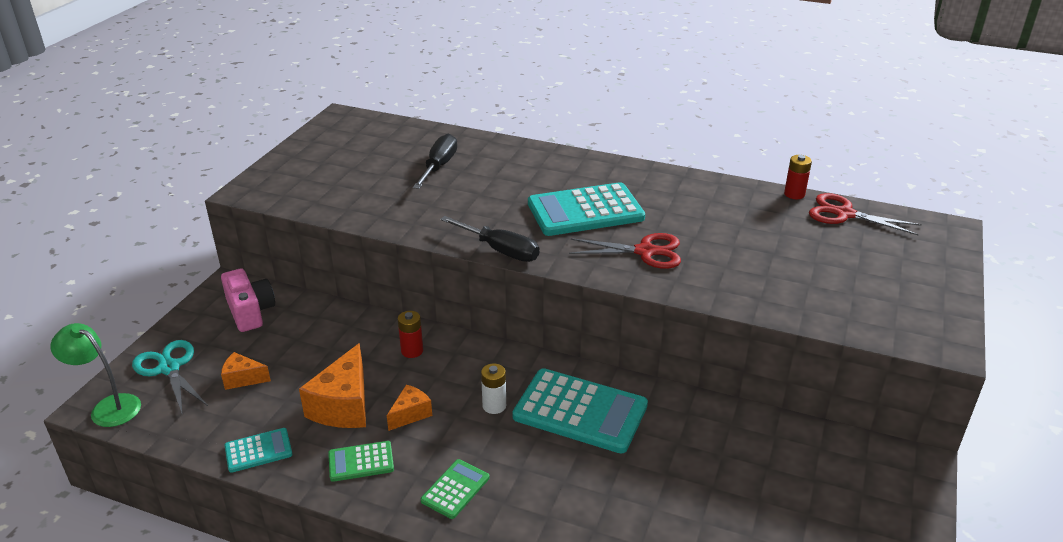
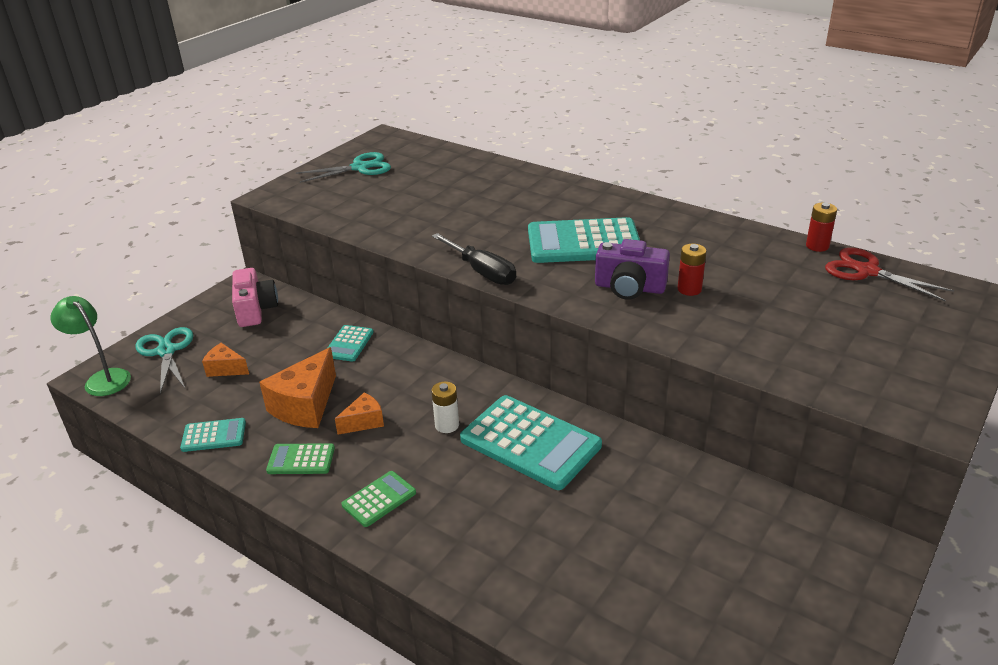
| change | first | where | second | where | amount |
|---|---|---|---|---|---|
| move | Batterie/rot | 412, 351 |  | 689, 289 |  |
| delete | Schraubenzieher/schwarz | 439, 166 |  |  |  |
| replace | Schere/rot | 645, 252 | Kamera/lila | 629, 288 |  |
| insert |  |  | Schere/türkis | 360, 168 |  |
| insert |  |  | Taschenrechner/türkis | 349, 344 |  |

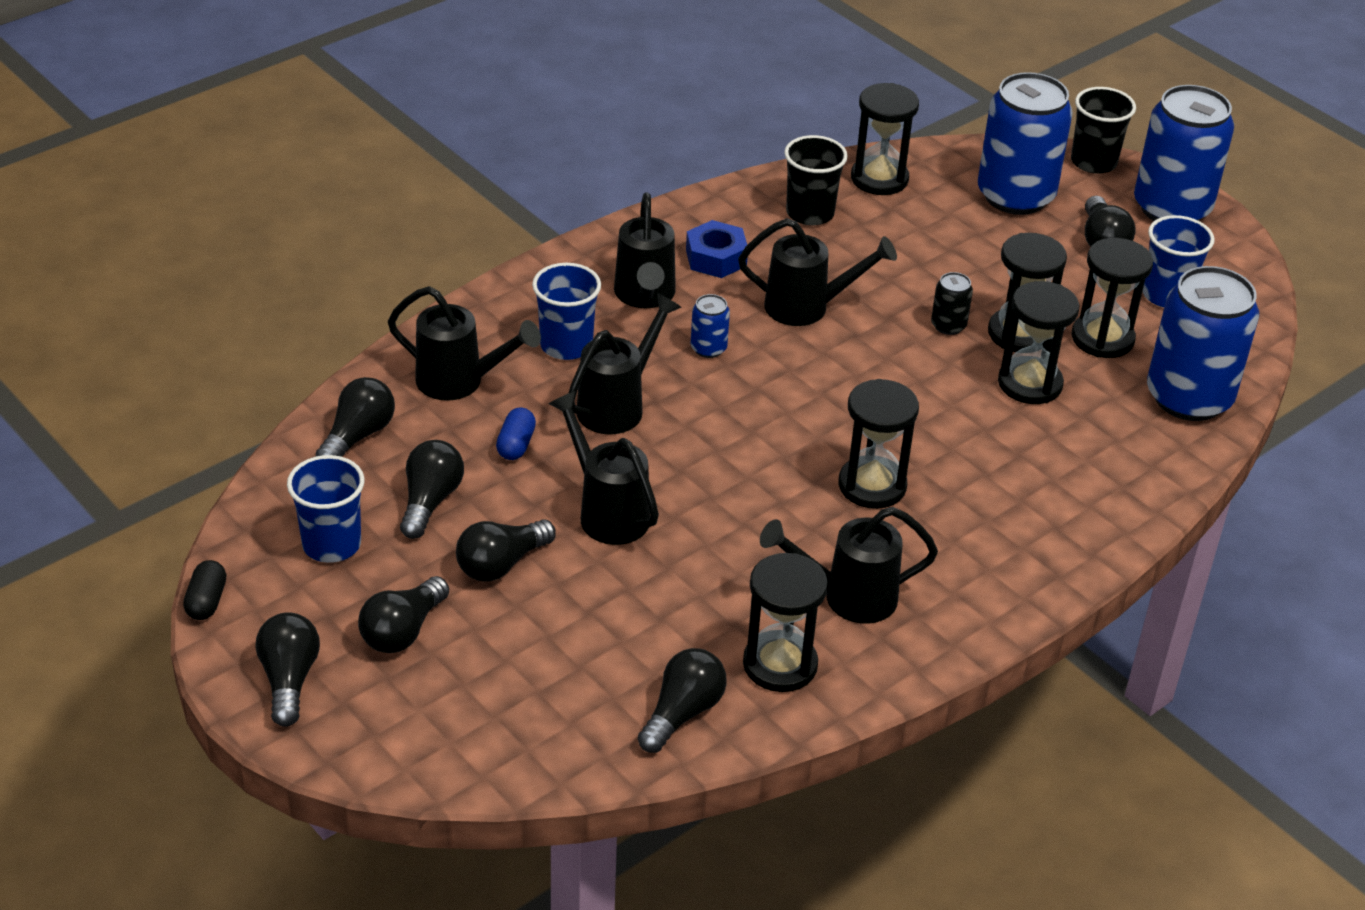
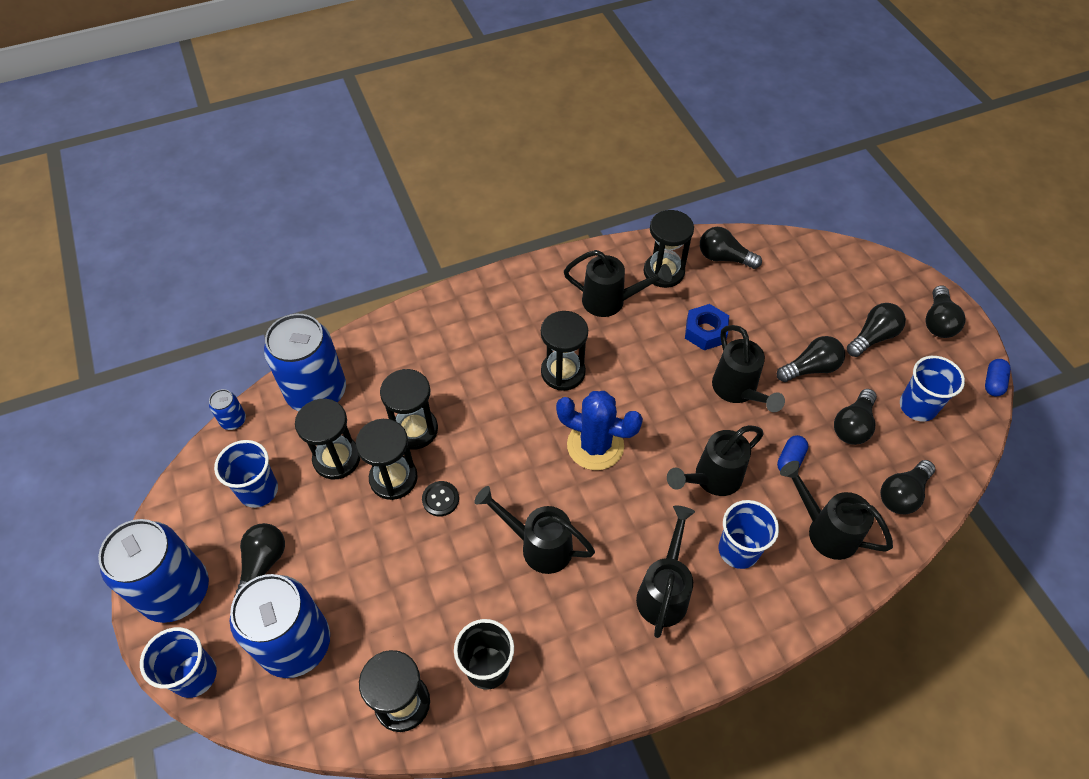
| change | first | where | second | where | amount |
|---|---|---|---|---|---|
| recolor | Kapsel/schwarz | 206, 601 | Kapsel/blau | 993, 383 |  |
| rotate | Glühbirne/schwarz | 682, 713 |  | 724, 258 | 60 degrees clockwise |
| move | Sechskantmutter/blau | 716, 258 |  | 705, 331 |  |
| move | Dose/blau | 708, 348 |  | 233, 420 |  |
| replace | Dose/schwarz | 948, 325 | Knopf/schwarz | 440, 499 |  |
| recolor | Becher/schwarz | 1093, 162 | Becher/blau | 194, 675 |  |
| insert |  |  | Kaktus/blau | 595, 445 |  |

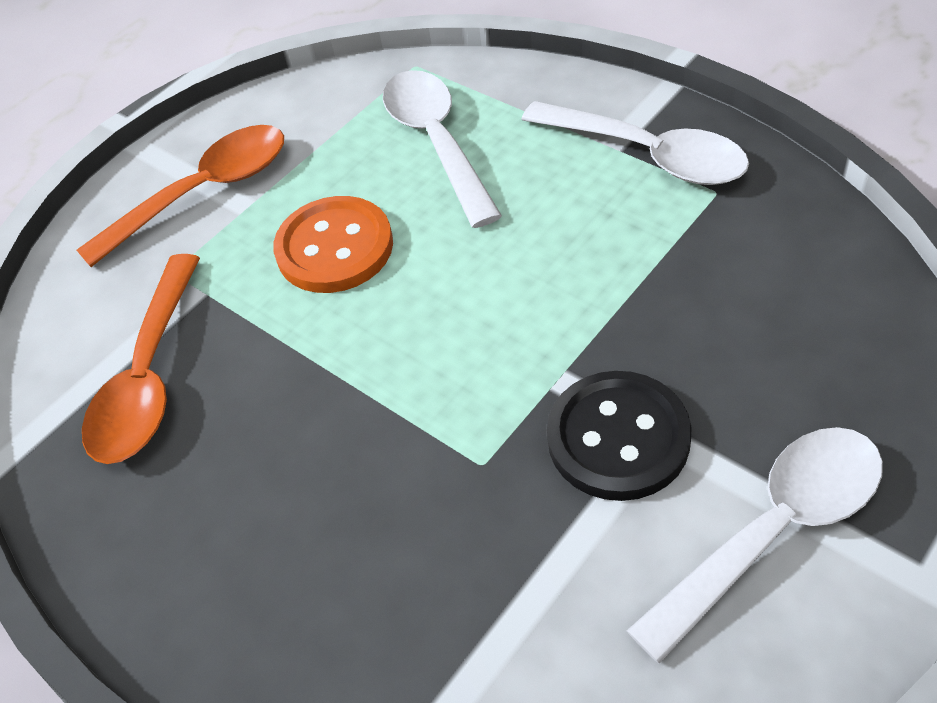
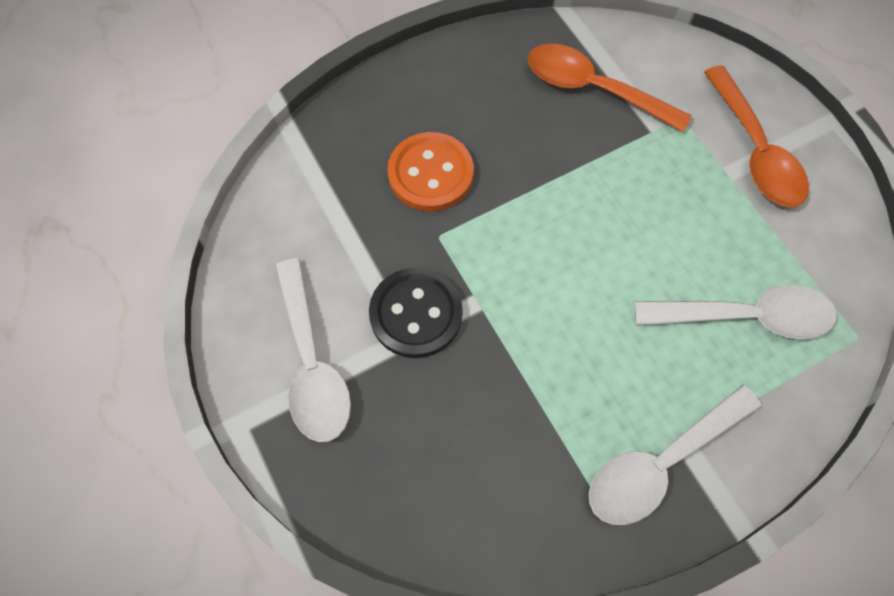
| change | first | where | second | where | amount |
|---|---|---|---|---|---|
| move | Knopf/orange | 334, 248 |  | 430, 174 |  |

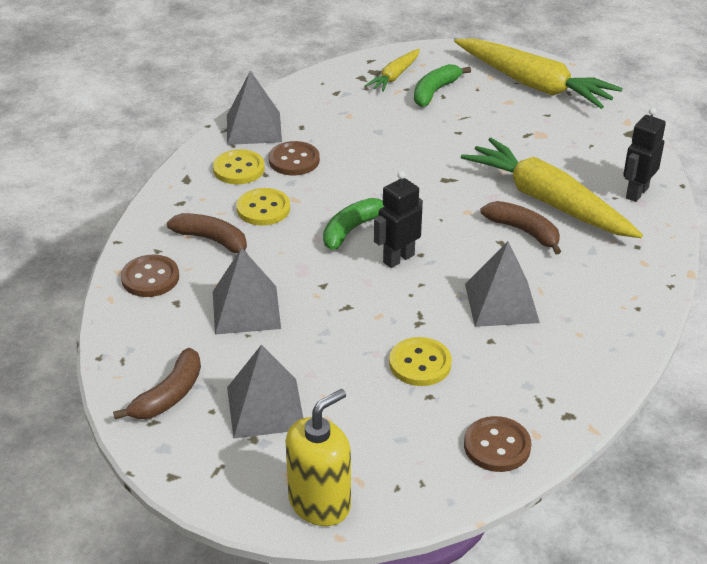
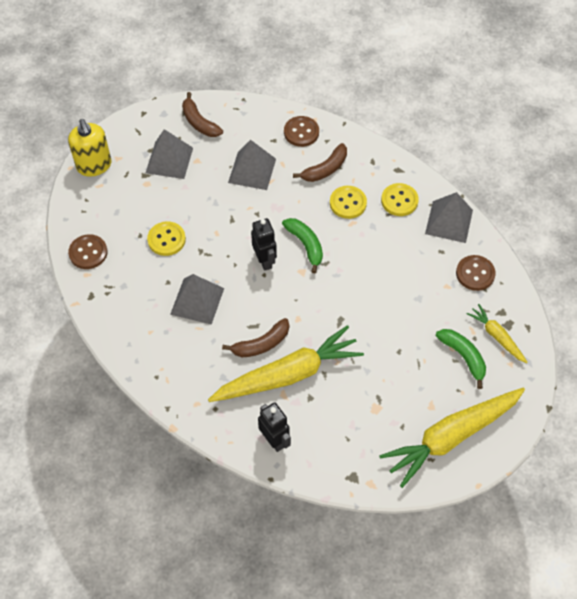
| change | first | where | second | where | amount |
|---|---|---|---|---|---|
| move | Knopf/braun | 294, 160 |  | 475, 274 |  |

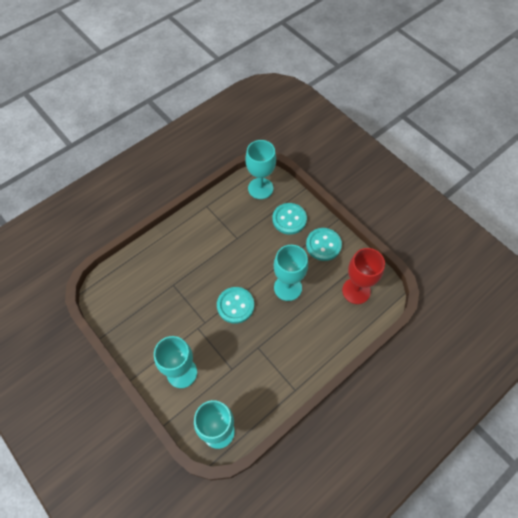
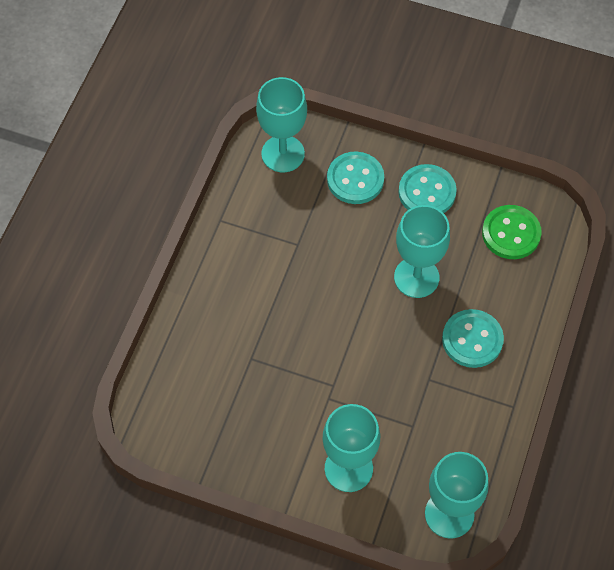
| change | first | where | second | where | amount |
|---|---|---|---|---|---|
| move | Knopf/türkis | 235, 305 |  | 472, 339 |  |
| replace | Kelch/rot | 356, 291 | Knopf/grün | 511, 233 |  |

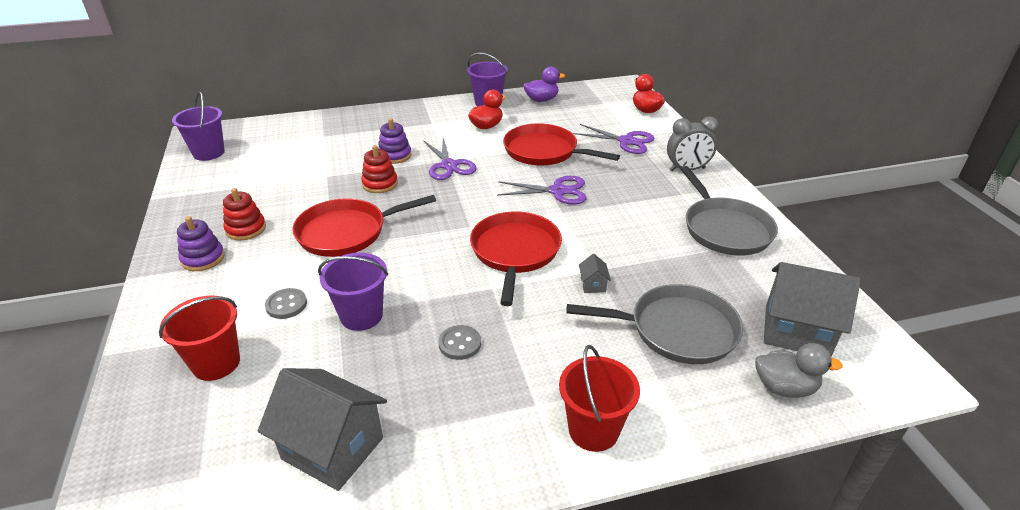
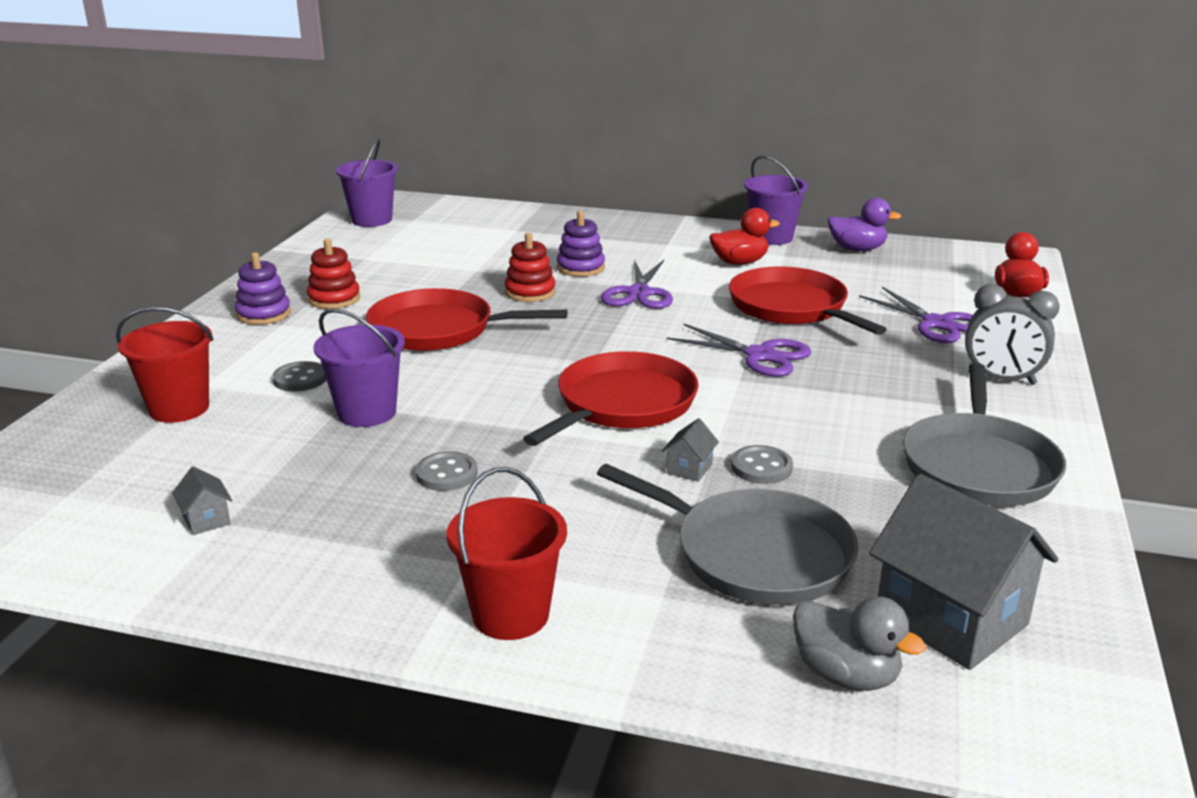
| change | first | where | second | where | amount |
|---|---|---|---|---|---|
| resize | Haus/grau | 333, 448 |  | 206, 520 | x0.41 |
| insert |  |  | Knopf/grau | 761, 467 |  |

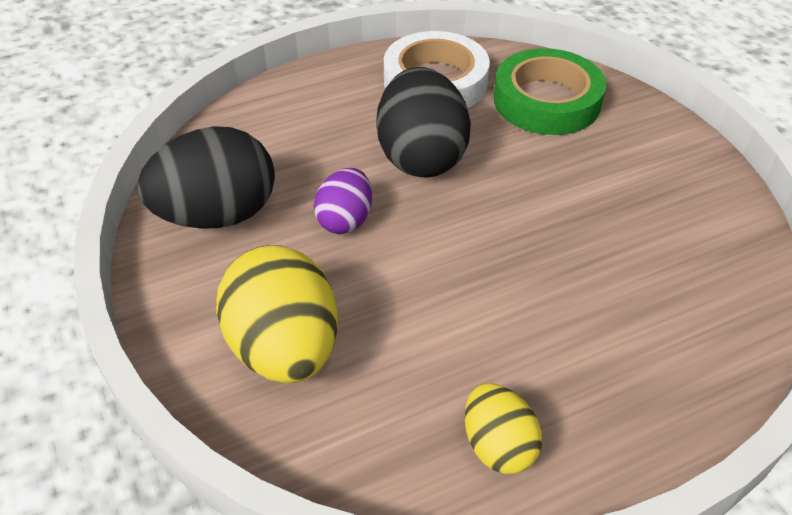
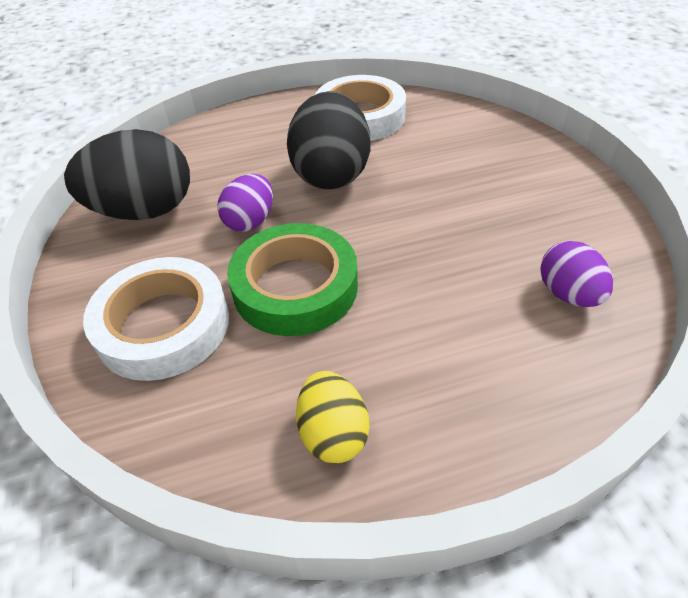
| change | first | where | second | where | amount |
|---|---|---|---|---|---|
| replace | Ei/gelb | 285, 348 | Klebeband/weiß | 163, 325 |  |
| move | Klebeband/grün | 546, 100 |  | 295, 287 |  |
| insert |  |  | Ei/lila | 568, 294 |  |

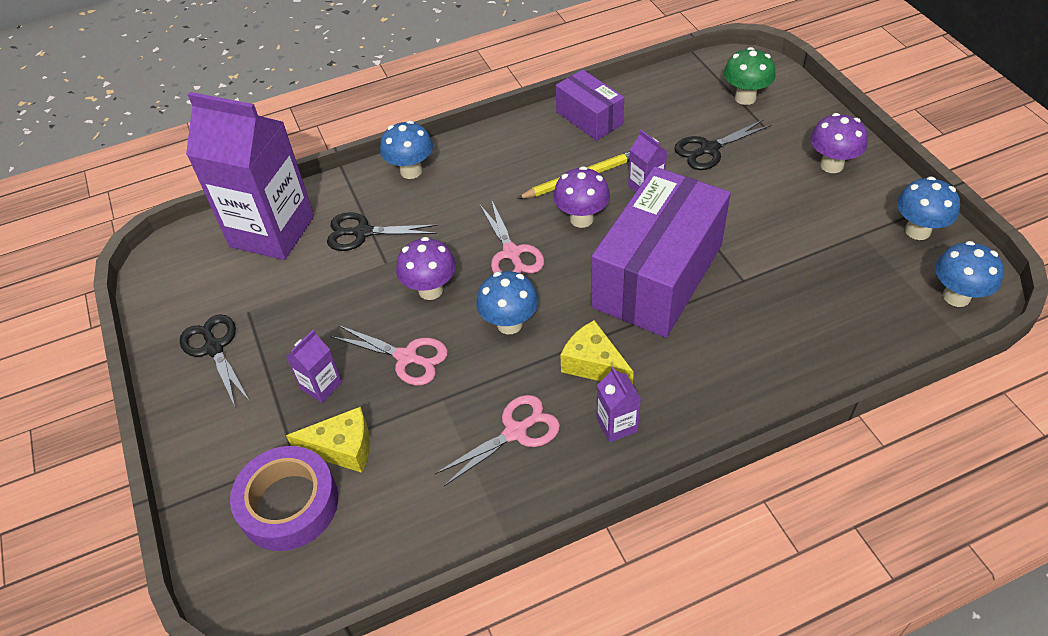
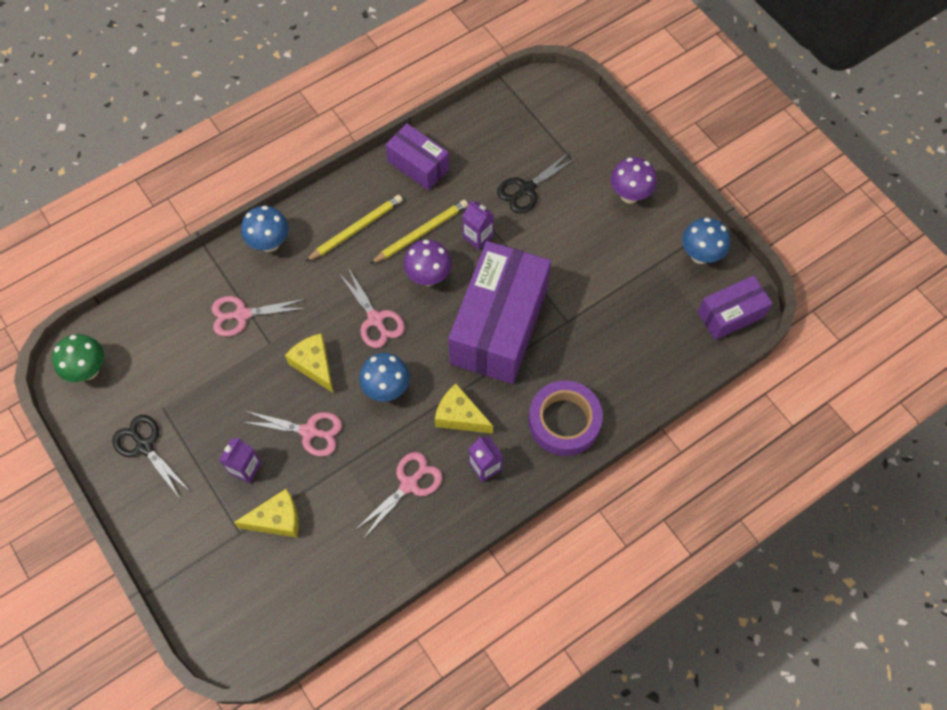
| change | first | where | second | where | amount |
|---|---|---|---|---|---|
| delete | Getränkekarton/lila | 272, 231 |  |  |  |
| move | Klebeband/lila | 289, 504 |  | 564, 421 |  |
| recolor | Schere/schwarz | 362, 232 | Schere/rosa | 242, 314 |  |
| replace | Pilz/lila | 430, 290 | Käse/gelb | 314, 365 |  |
| move | Pilz/grün | 745, 98 |  | 88, 370 |  |
| replace | Pilz/blau | 956, 296 | Schachtel/lila | 730, 315 |  |
| insert |  |  | Bleistift/gelb | 356, 229 |  |

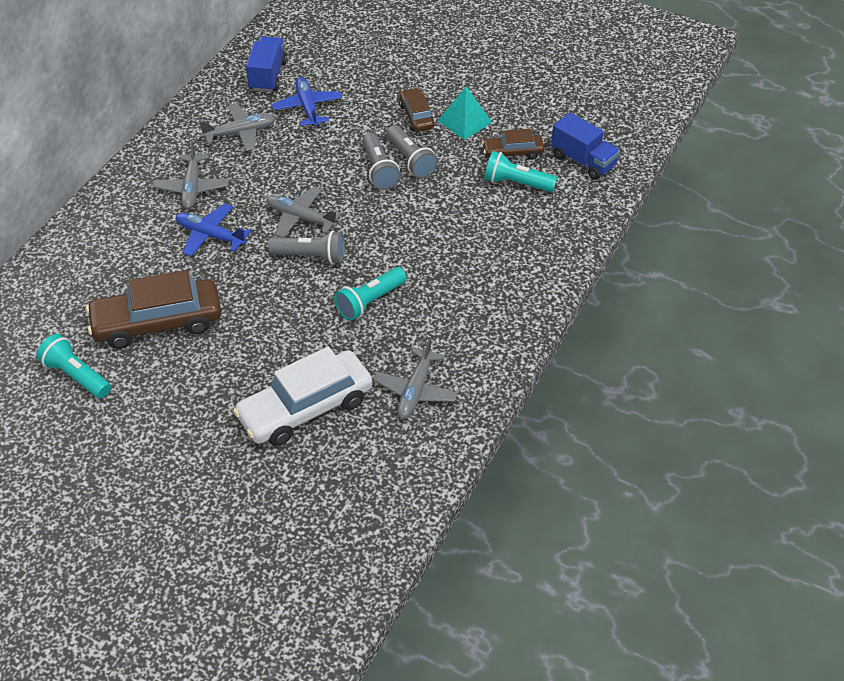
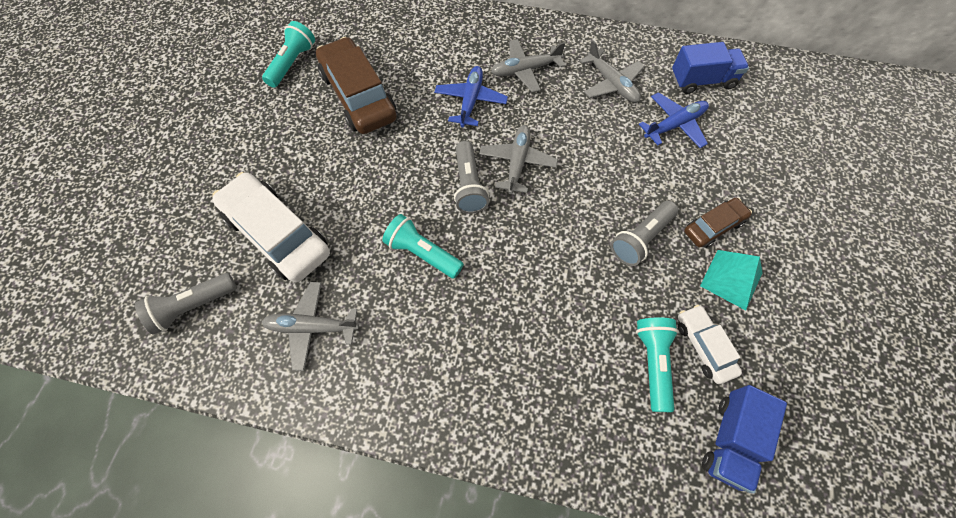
| change | first | where | second | where | amount |
|---|---|---|---|---|---|
| move | Taschenlampe/grau | 379, 170 |  | 193, 306 |  |
| recolor | Auto/braun | 512, 153 | Auto/weiß | 704, 346 |  |

